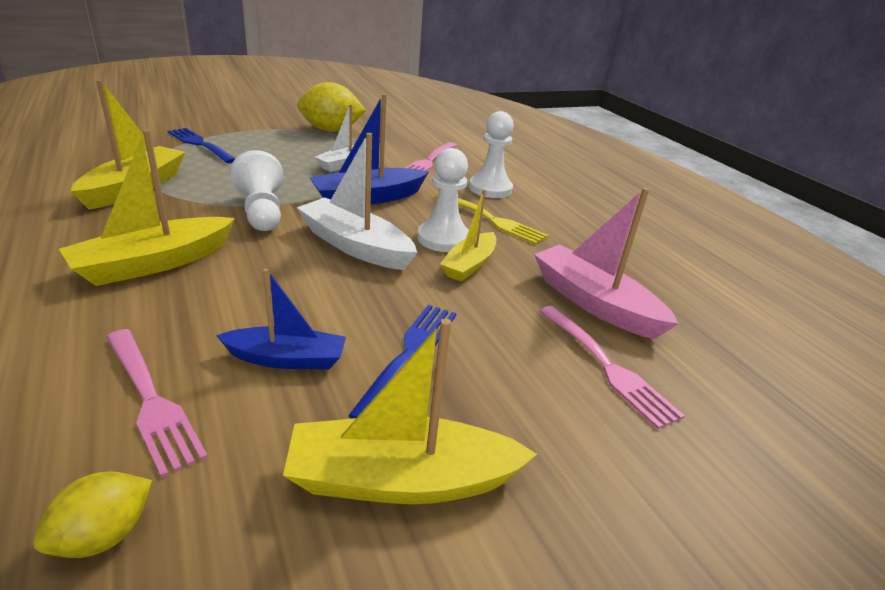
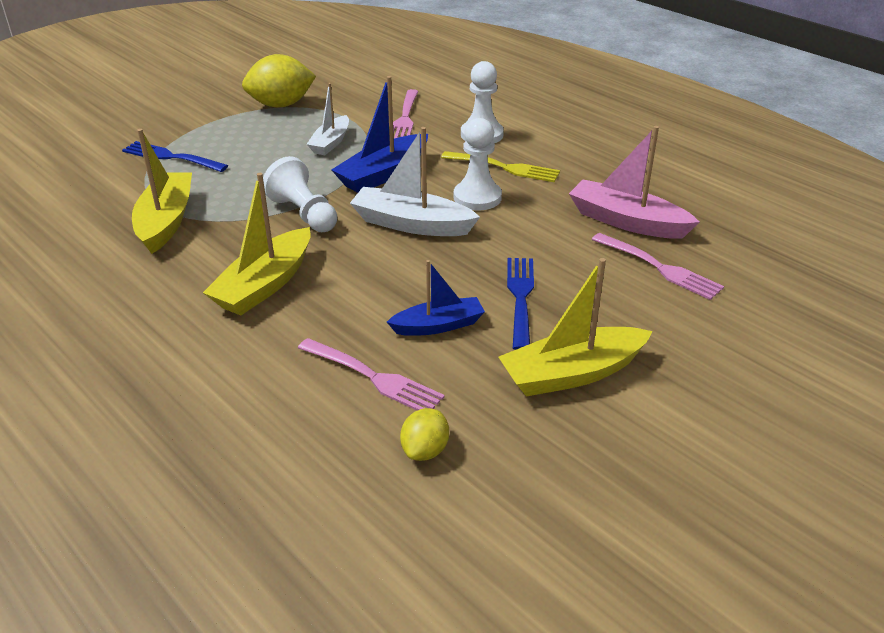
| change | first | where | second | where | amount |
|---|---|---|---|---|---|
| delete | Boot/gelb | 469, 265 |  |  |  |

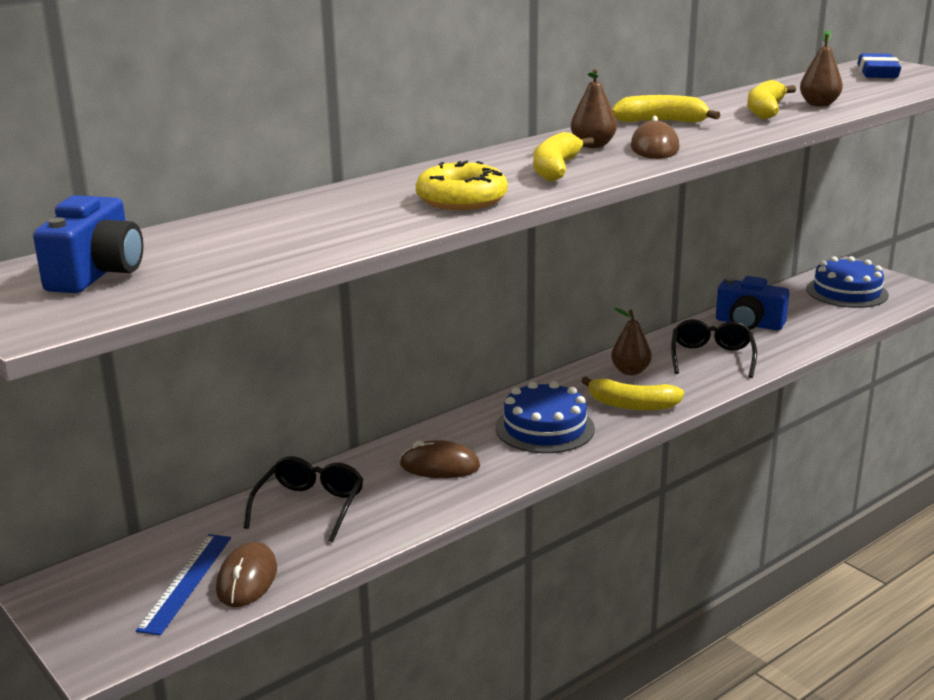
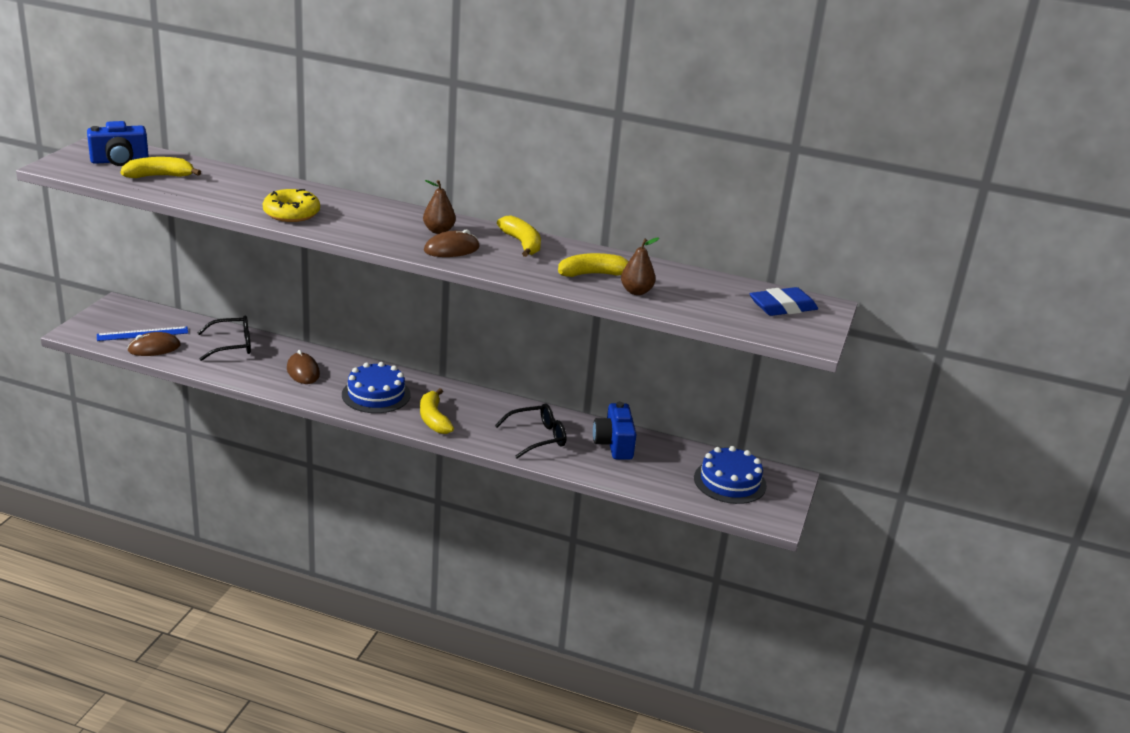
| change | first | where | second | where | amount |
|---|---|---|---|---|---|
| move | Banane/gelb | 555, 169 |  | 159, 176 |  |
| delete | Birne/braun | 630, 371 |  |  |  |

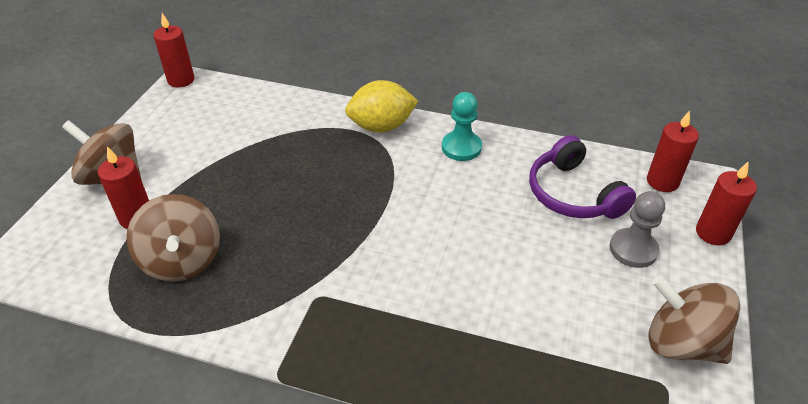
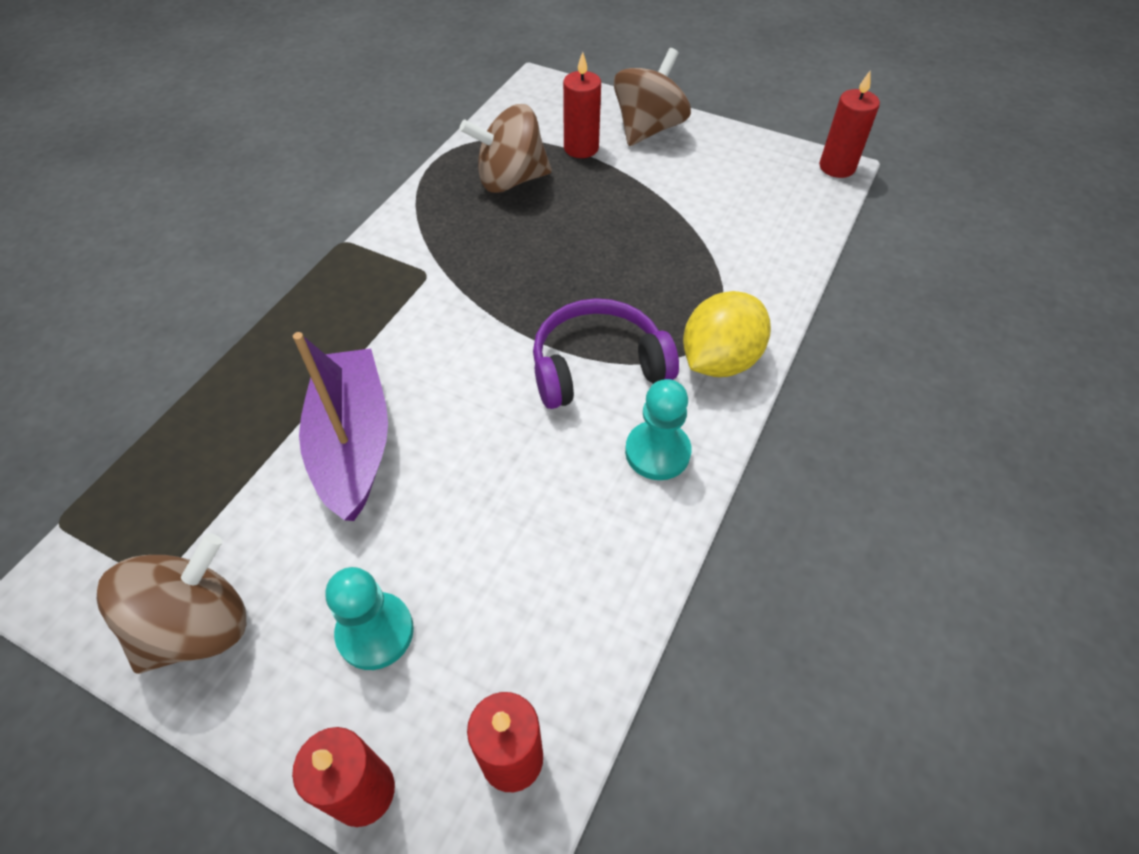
| change | first | where | second | where | amount |
|---|---|---|---|---|---|
| rotate | Zitrone/gelb | 381, 126 |  | 719, 360 | 45 degrees clockwise |
| move | Kopfhörer/lila | 572, 194 |  | 597, 366 |  |
| recolor | Bauer/grau | 633, 249 | Bauer/türkis | 375, 632 |  |
| insert |  |  | Boot/lila | 353, 443 |  |

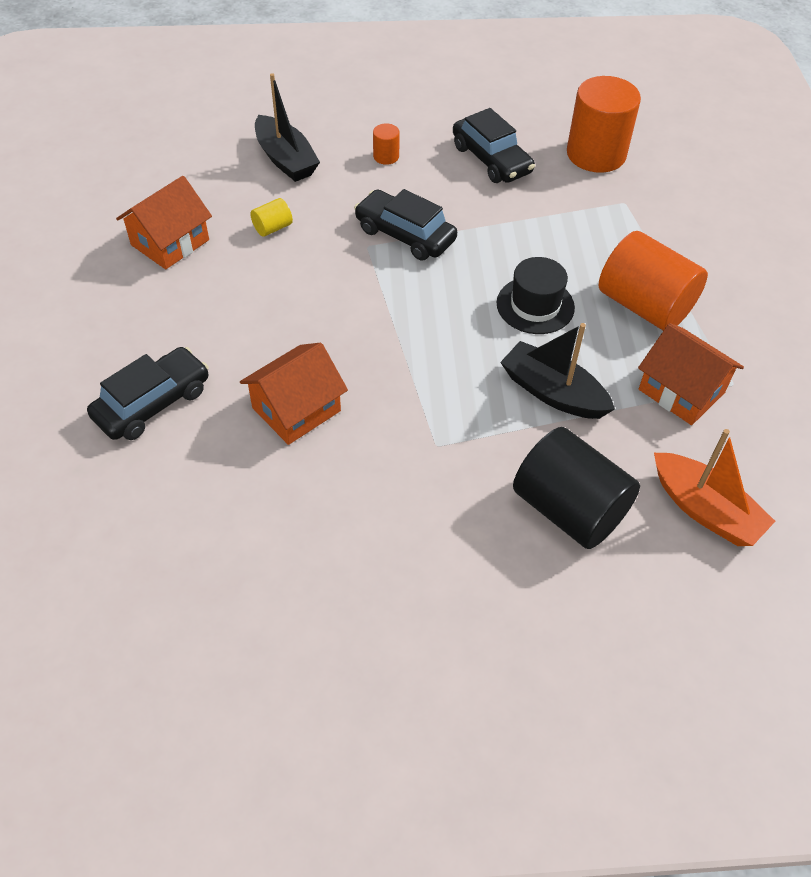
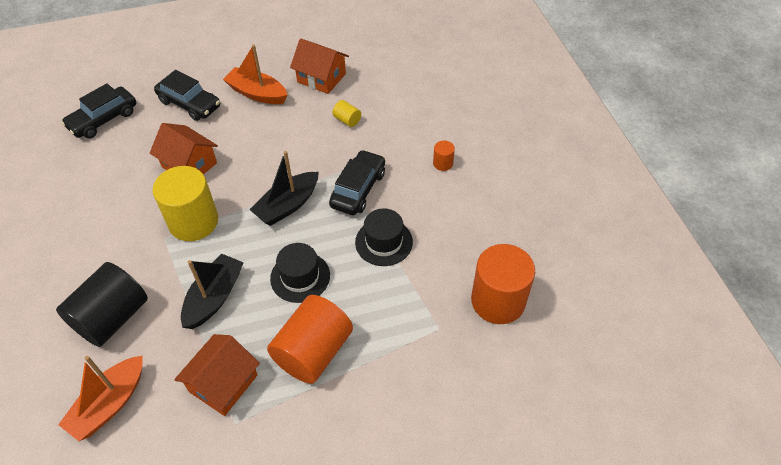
| change | first | where | second | where | amount |
|---|---|---|---|---|---|
| move | Boot/schwarz | 286, 159 |  | 287, 205 |  |
| move | Auto/schwarz | 491, 159 |  | 103, 119 |  |
| insert |  |  | Vollzylinder/gelb | 193, 222 |  |
| insert |  |  | Boot/orange | 257, 93 |  |
| insert |  |  | Hut/schwarz | 384, 242 |  |

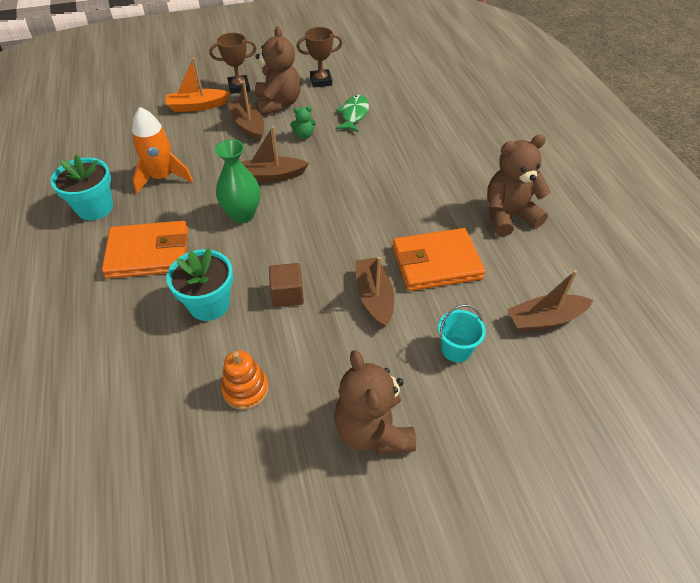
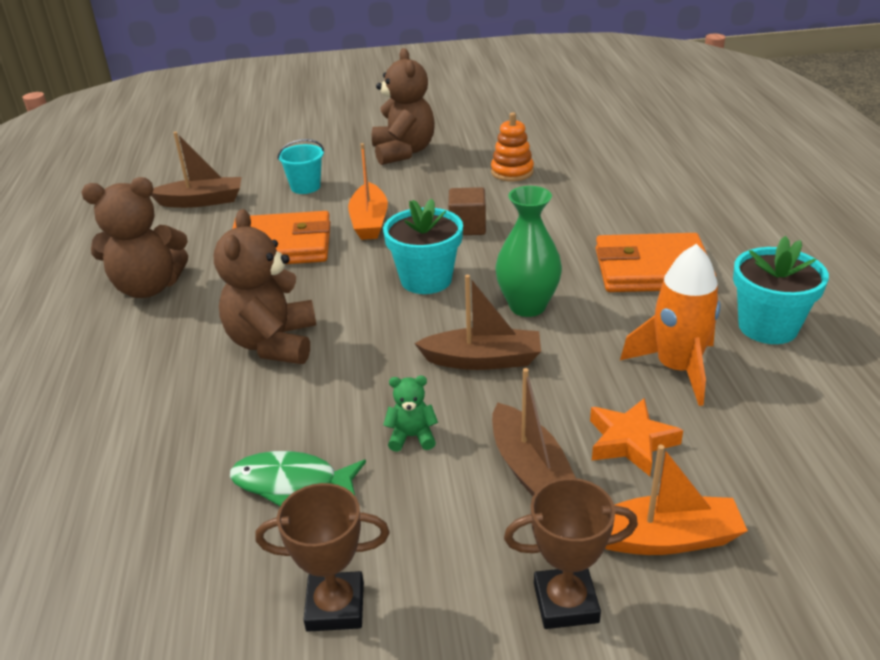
| change | first | where | second | where | amount |
|---|---|---|---|---|---|
| move | Blumentopf/türkis | 209, 304 |  | 426, 280 |  |
| move | Teddybär/braun | 278, 104 |  | 273, 343 |  |
| rotate | Fisch/grün | 354, 114 |  | 291, 482 | 75 degrees clockwise |
| recolor | Boot/braun | 374, 297 | Boot/orange | 369, 221 |  |
| insert |  |  | Stern/orange | 630, 442 |  |

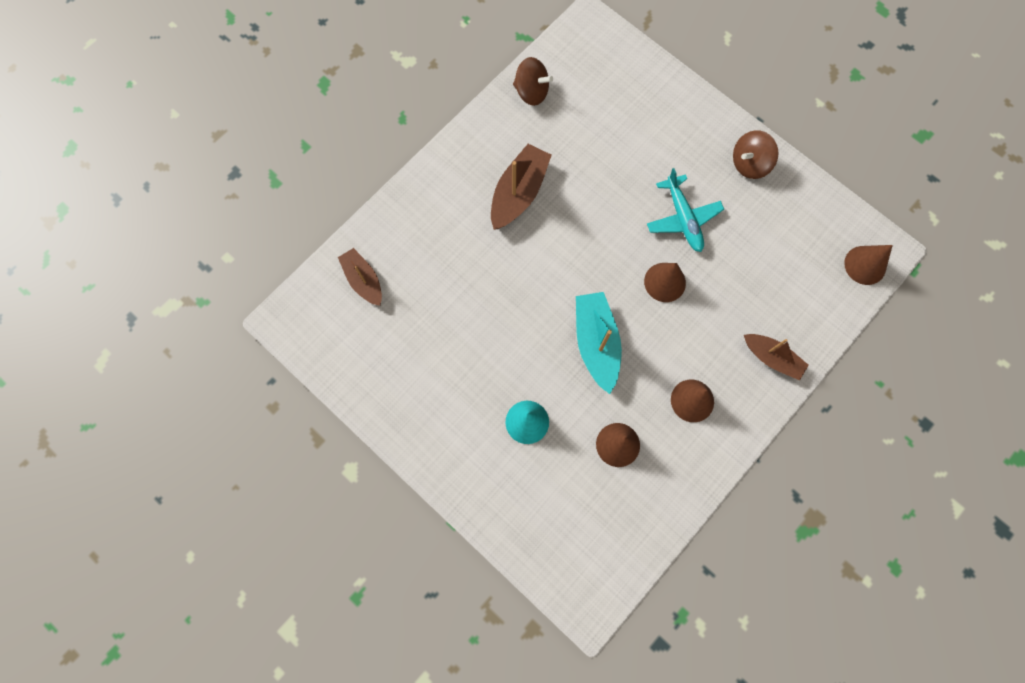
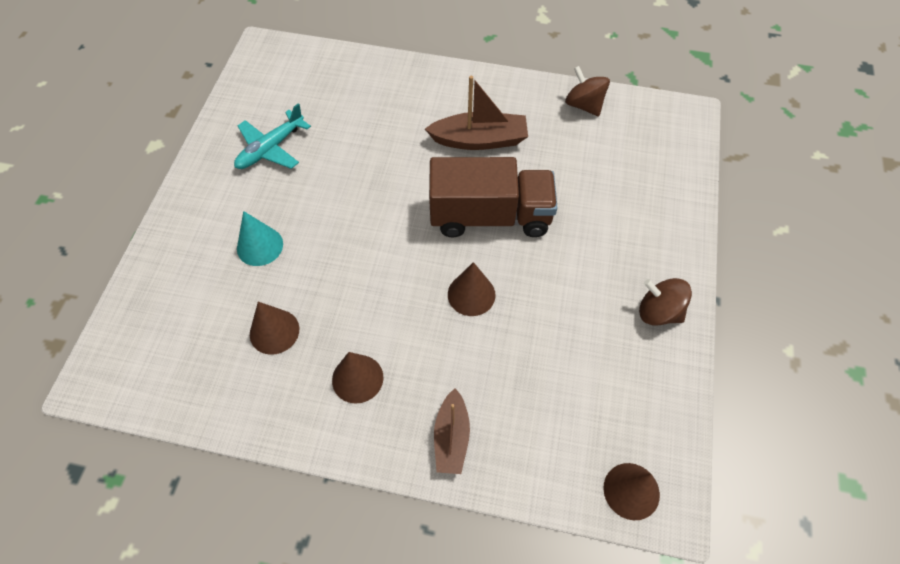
| change | first | where | second | where | amount |
|---|---|---|---|---|---|
| delete | Boot/braun | 363, 280 |  |  |  |
| rotate | Kreisel/braun | 531, 92 |  | 584, 105 | 150 degrees clockwise |
| delete | Boot/türkis | 596, 343 |  |  |  |
| move | Flugzeug/türkis | 683, 218 |  | 270, 149 |  |
| insert |  |  | Lastwagen/braun | 490, 216 |  |

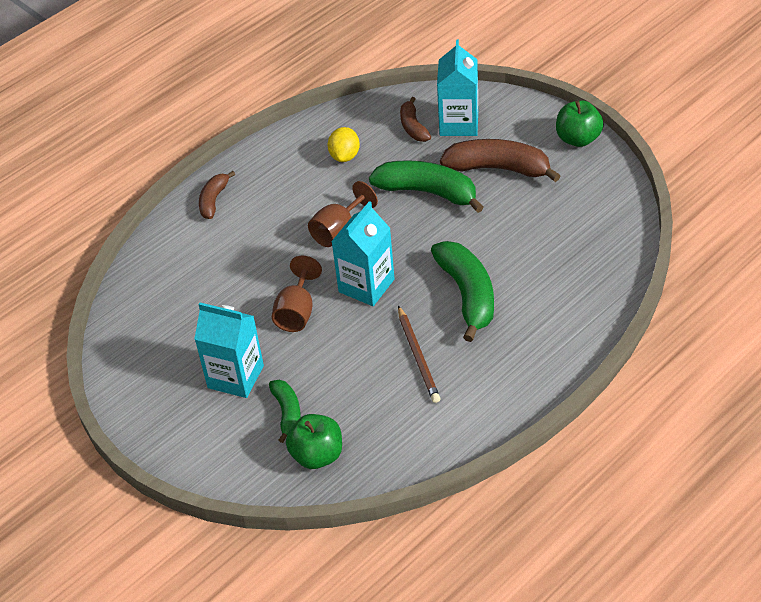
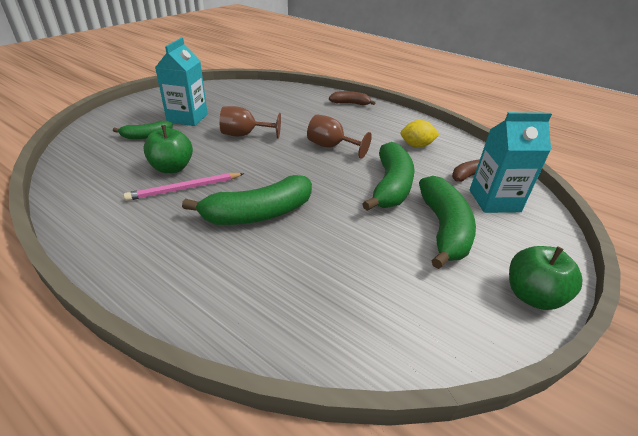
| change | first | where | second | where | amount |
|---|---|---|---|---|---|
| move | Apfel/grün | 317, 455 |  | 172, 168 |  |
| delete | Getränkekarton/türkis | 366, 285 |  |  |  |
| recolor | Bleistift/braun | 418, 357 | Bleistift/rosa | 184, 189 |  |
| recolor | Banane/braun | 498, 168 | Banane/grün | 443, 229 |  |

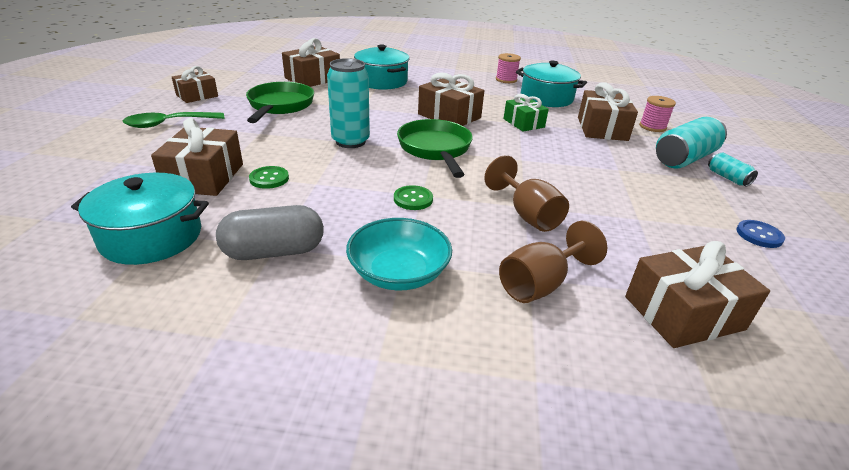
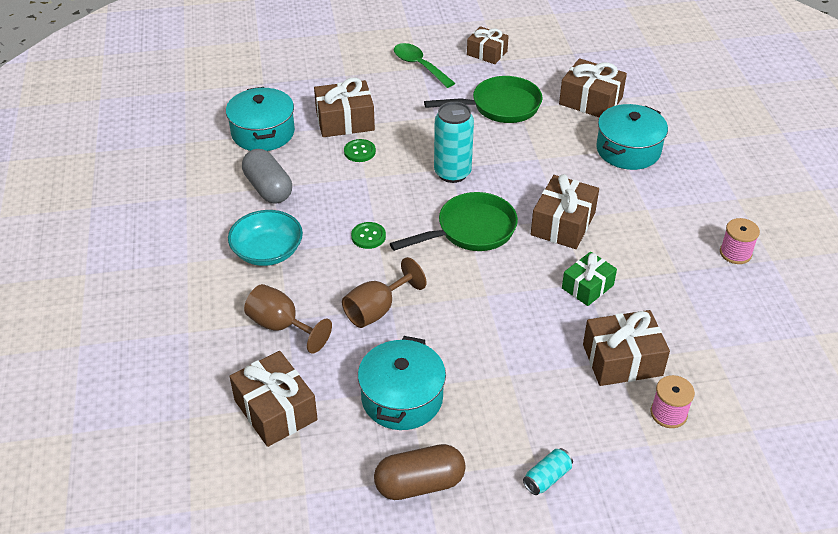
| change | first | where | second | where | amount |
|---|---|---|---|---|---|
| move | Kochtopf/türkis | 546, 98 |  | 402, 398 |  |
| delete | Dose/türkis | 684, 158 |  |  |  |
| replace | Knopf/blau | 759, 235 | Kapsel/braun | 419, 484 |  |

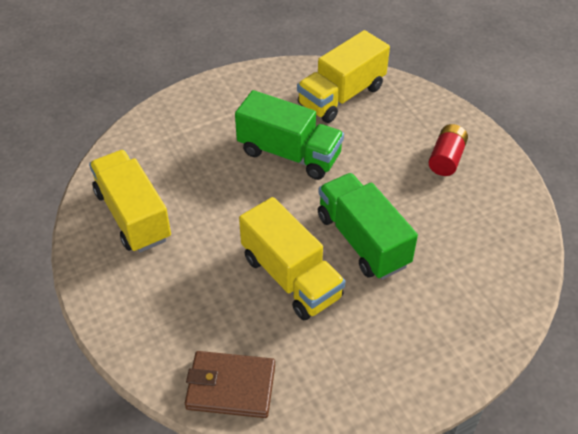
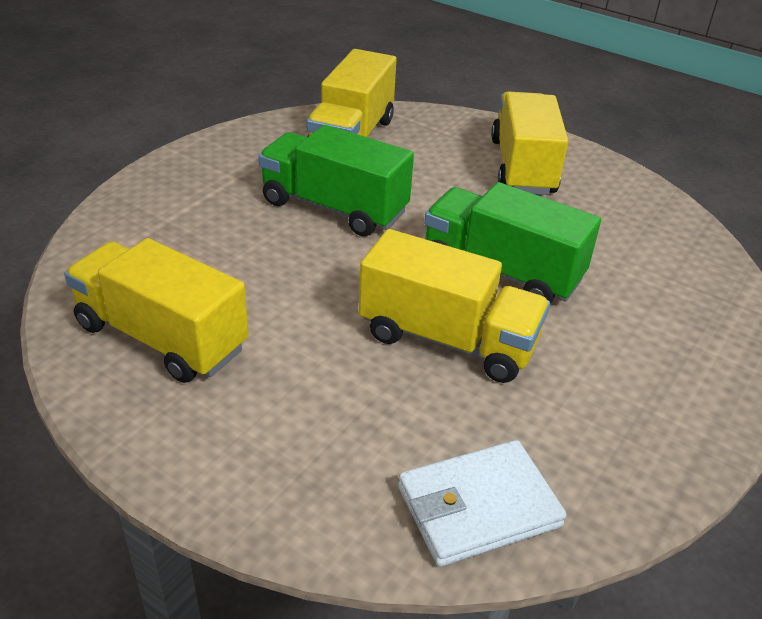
| change | first | where | second | where | amount |
|---|---|---|---|---|---|
| recolor | Geldbörse/braun | 231, 387 | Geldbörse/weiß | 478, 507 |  |
| rotate | Lastwagen/grün | 289, 154 |  | 334, 208 | 150 degrees counterclockwise |
| replace | Batterie/rot | 446, 159 | Lastwagen/gelb | 522, 167 |  |

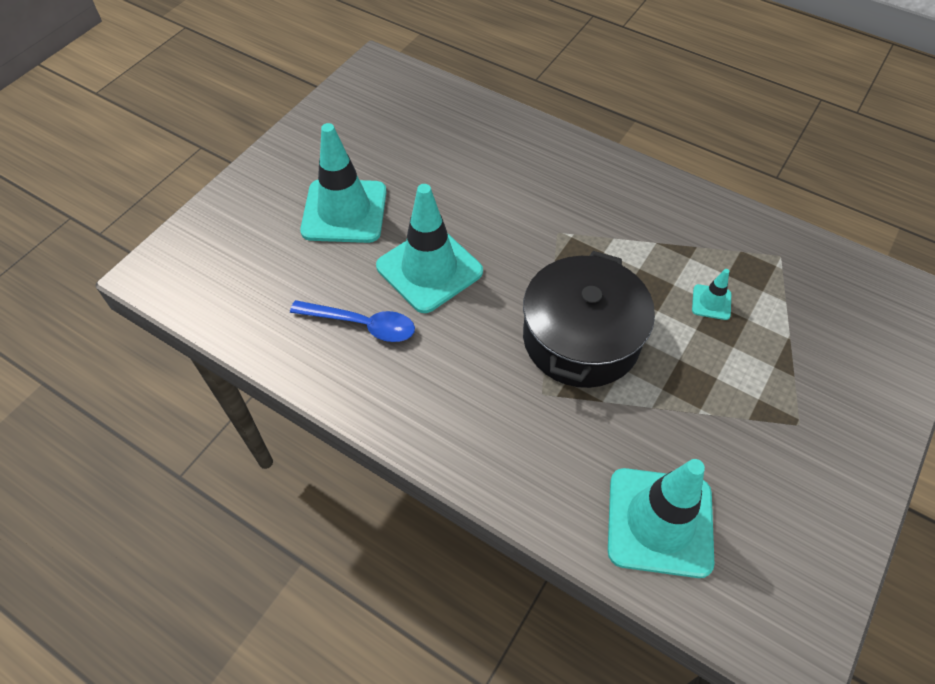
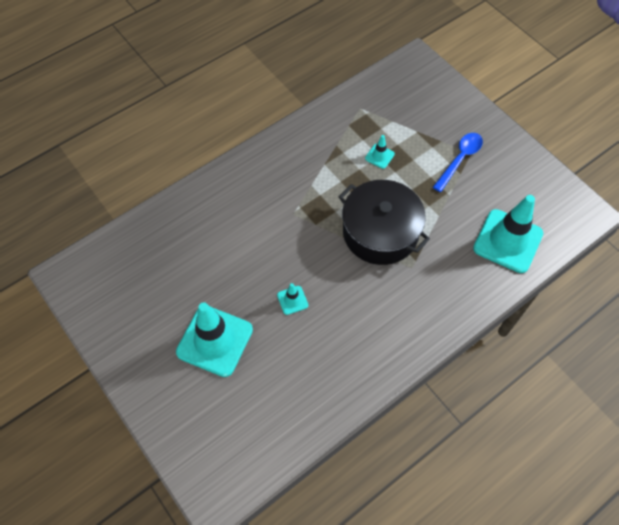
| change | first | where | second | where | amount |
|---|---|---|---|---|---|
| move | Löffel/blau | 362, 325 |  | 460, 159 |  |
| resize | Leitkegel/türkis | 429, 269 |  | 292, 300 | x0.44 |

